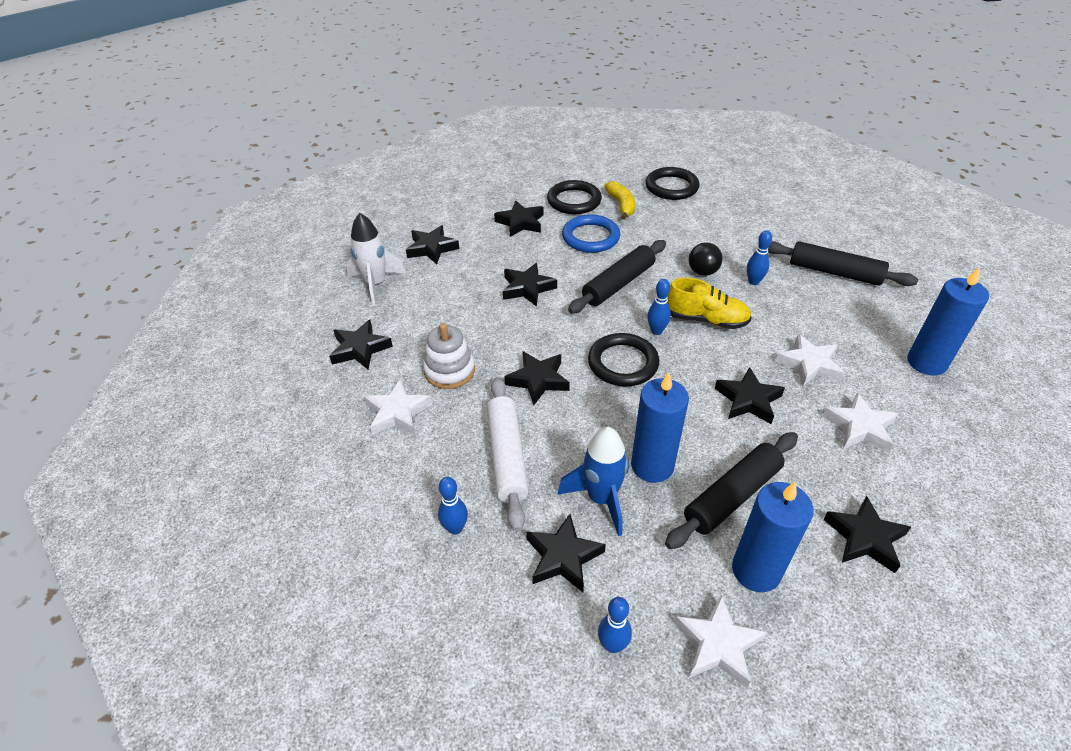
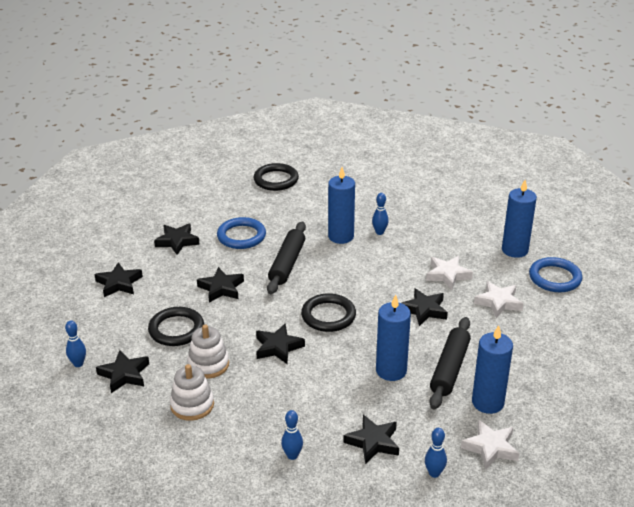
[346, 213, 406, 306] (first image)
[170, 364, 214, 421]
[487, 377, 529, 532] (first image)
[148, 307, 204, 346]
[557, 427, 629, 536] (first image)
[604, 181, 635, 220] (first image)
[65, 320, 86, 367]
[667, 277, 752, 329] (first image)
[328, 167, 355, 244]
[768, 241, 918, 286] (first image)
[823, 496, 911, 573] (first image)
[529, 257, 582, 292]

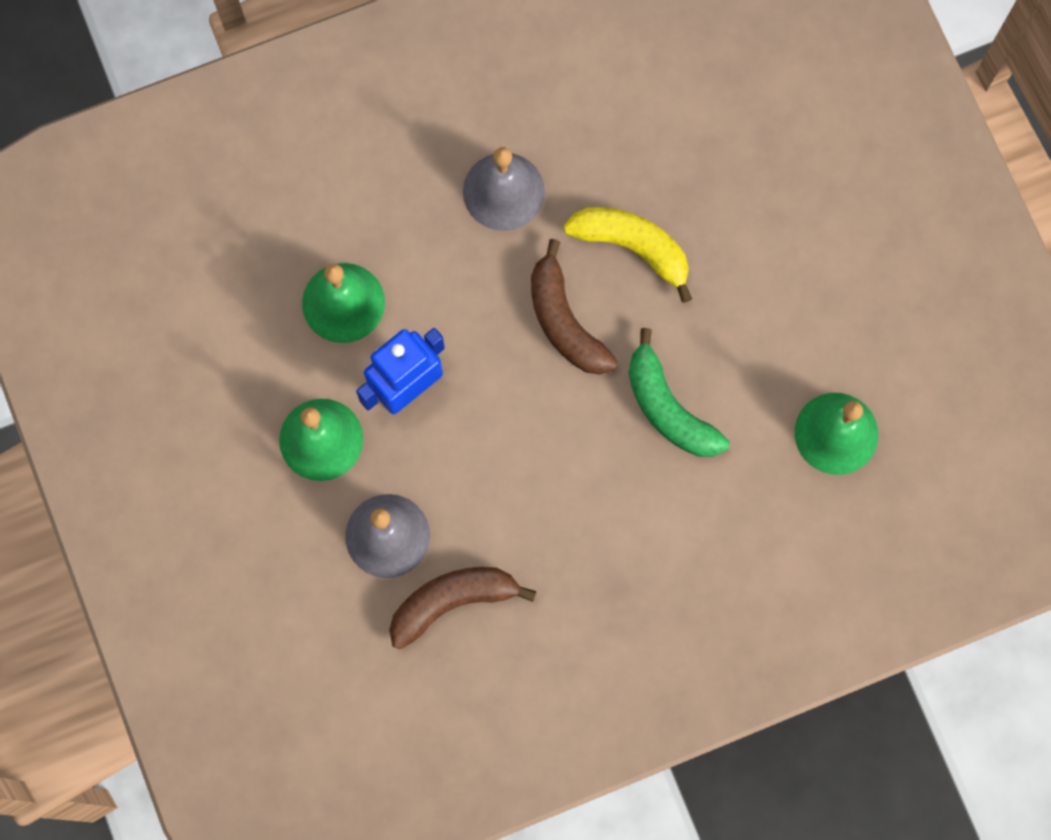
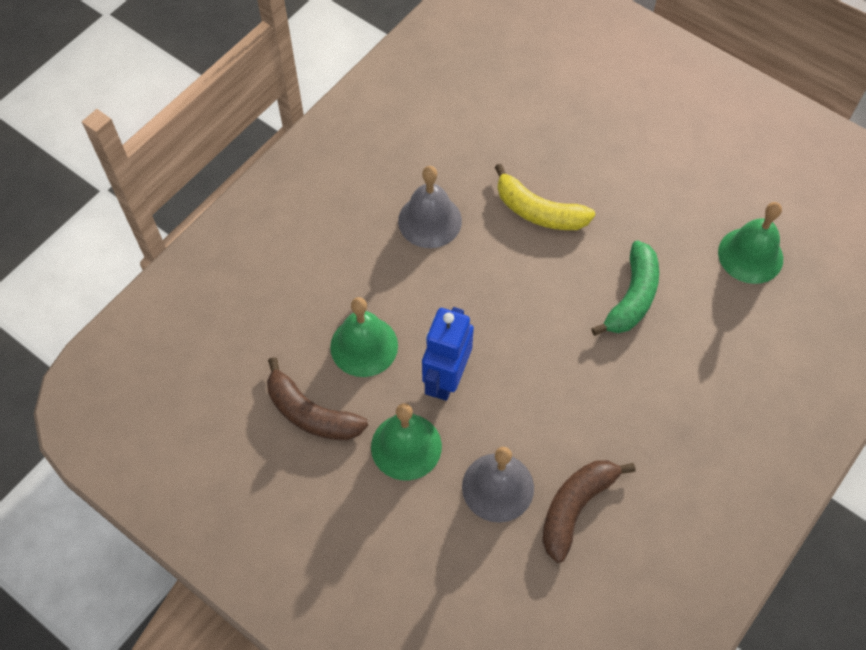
[267, 357, 368, 440]
[495, 164, 595, 230]
[591, 240, 659, 336]

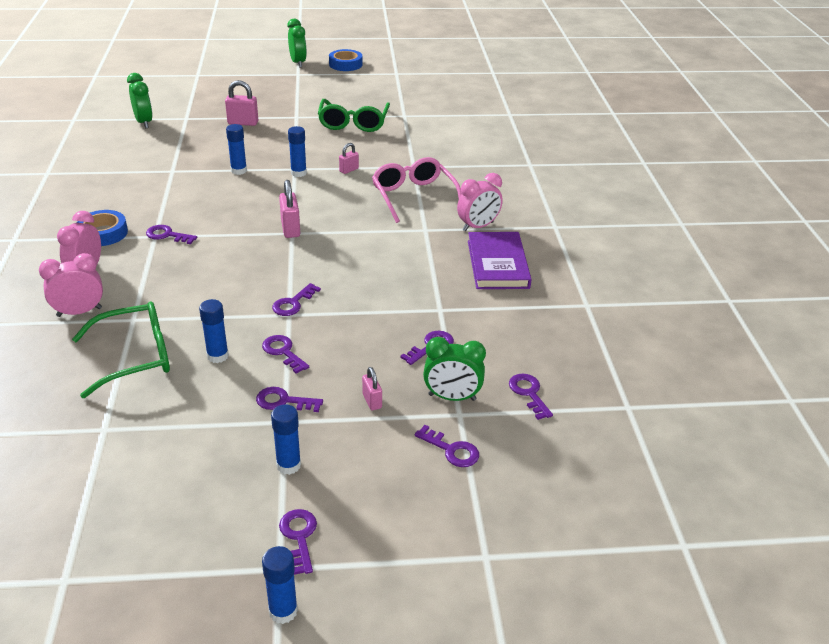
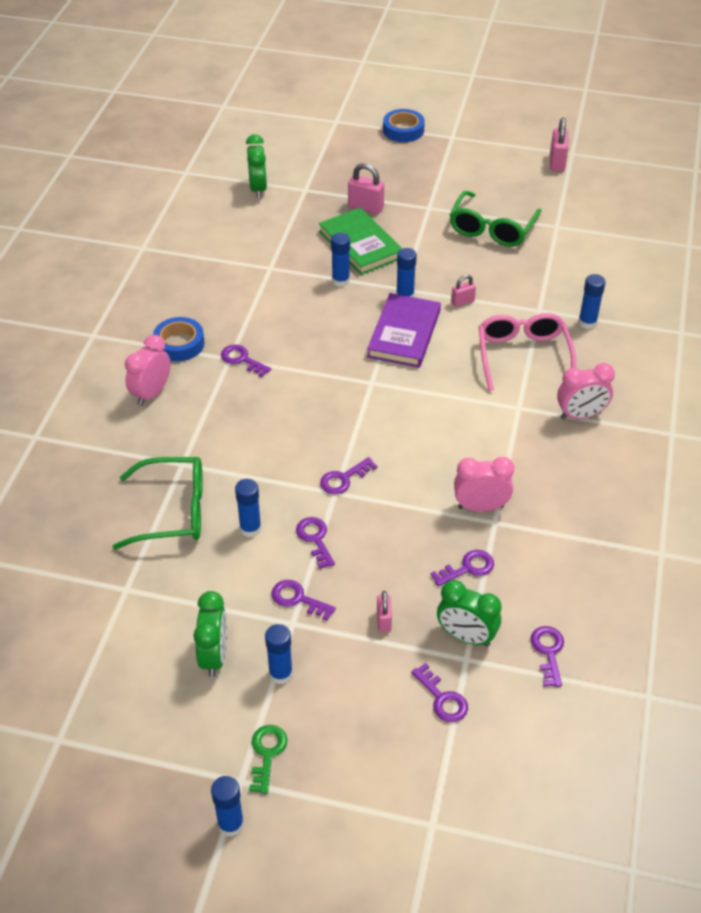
[454, 457, 515, 512]
[550, 118, 569, 172]
[249, 725, 287, 794]
[193, 591, 227, 677]
[383, 109, 425, 142]
[367, 293, 441, 368]
[319, 208, 403, 275]
[578, 274, 606, 329]

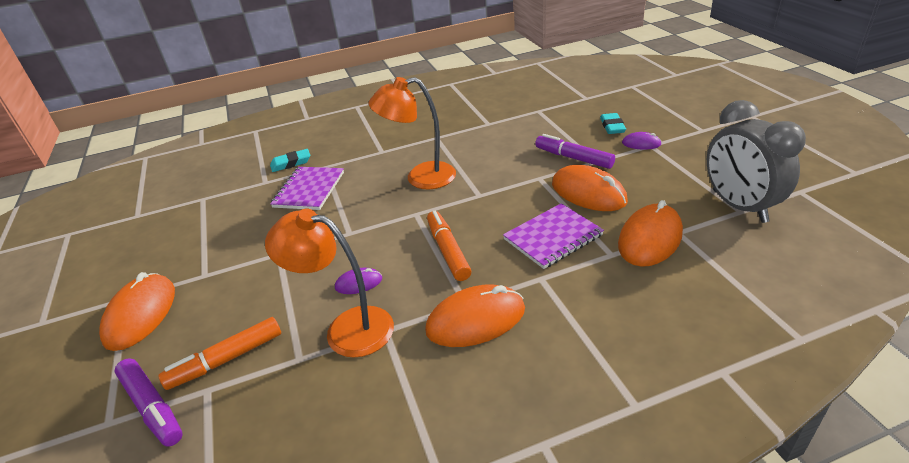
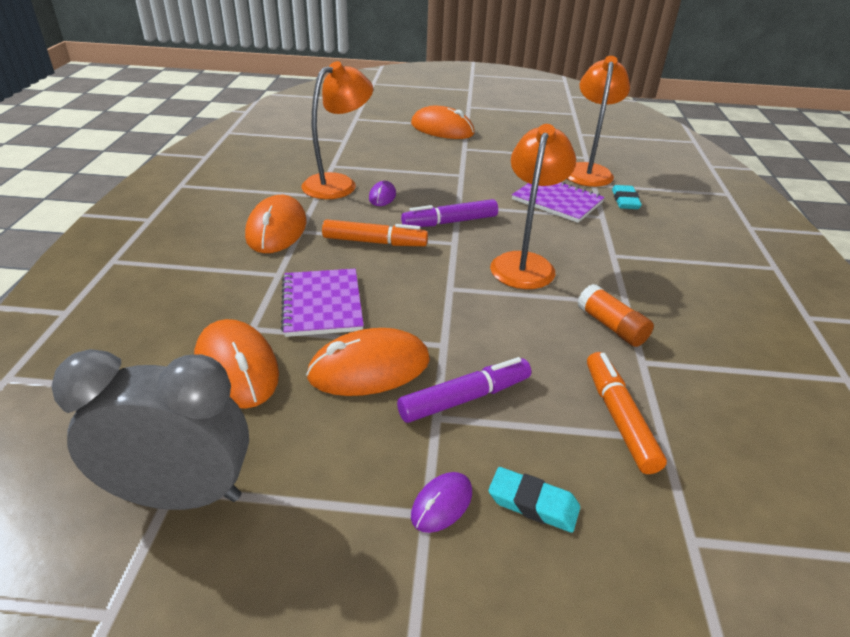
[401, 199, 498, 227]
[587, 352, 667, 474]
[567, 56, 630, 187]
[578, 284, 654, 347]

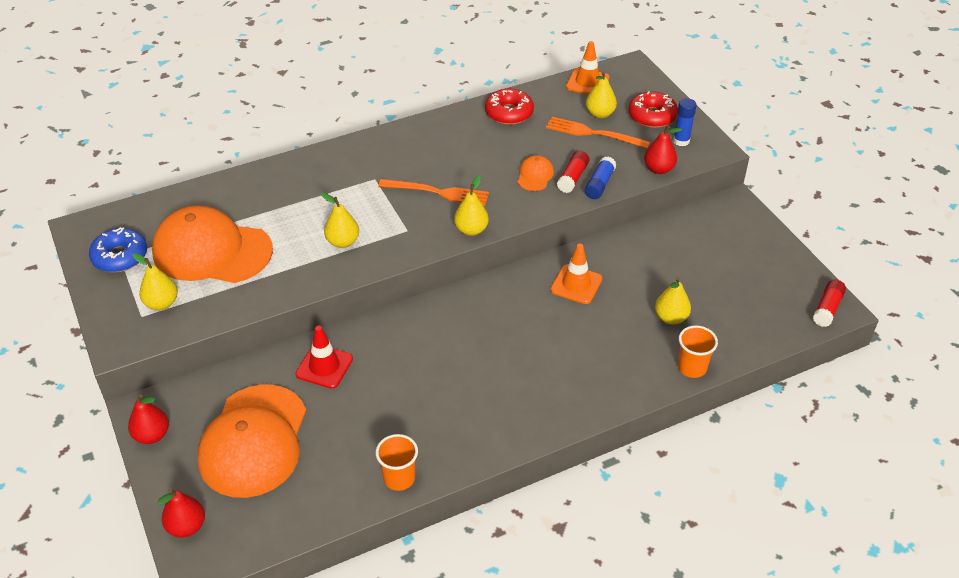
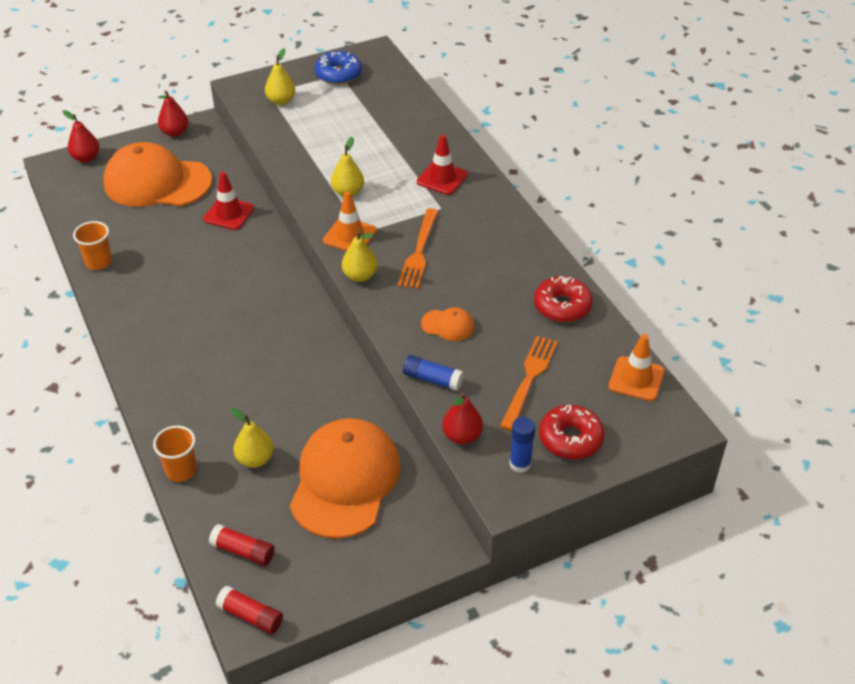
[290, 418, 401, 539]
[323, 191, 377, 251]
[209, 524, 275, 566]
[586, 71, 617, 118] (first image)
[417, 135, 468, 195]

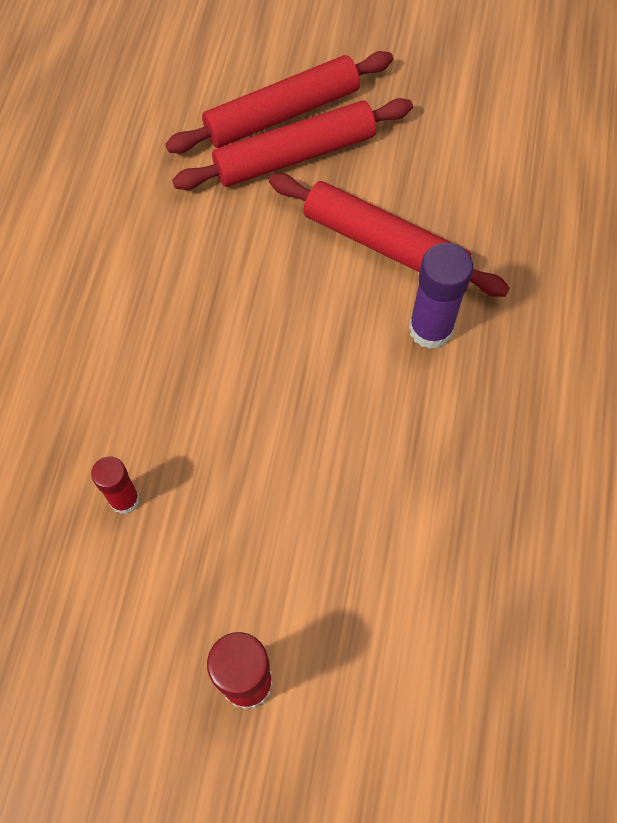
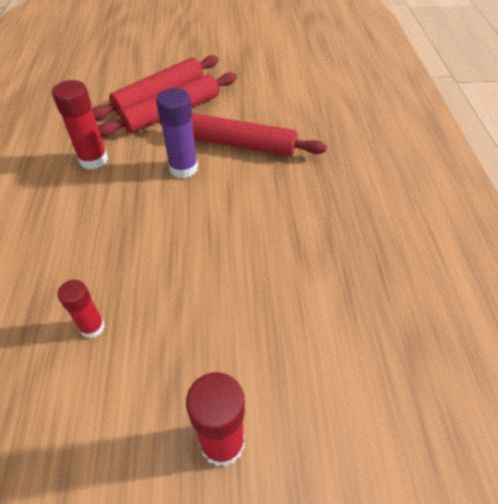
[156, 88, 198, 178]
[52, 80, 108, 169]

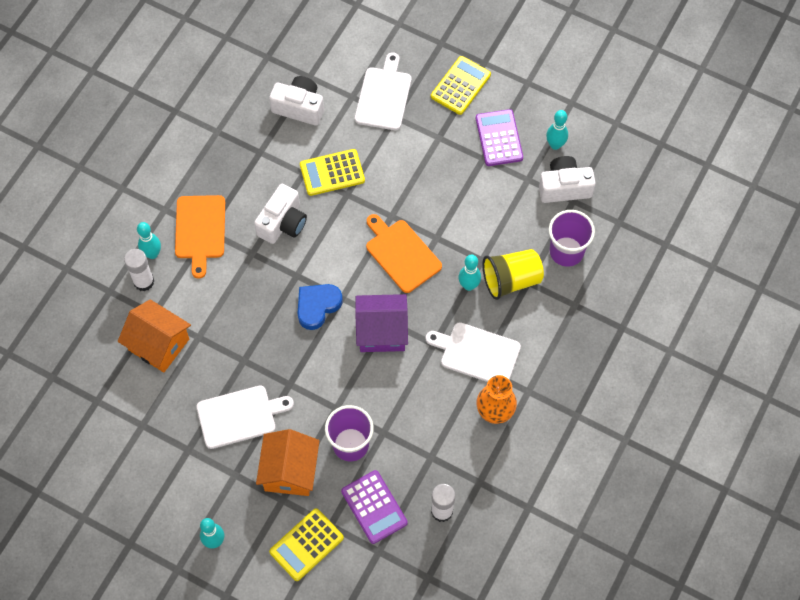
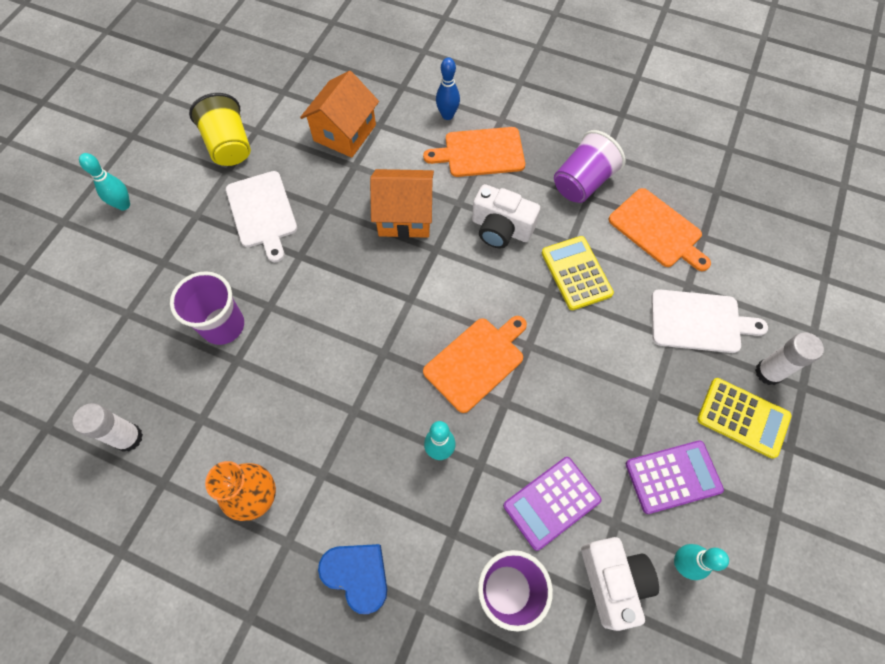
[755, 332, 824, 385]
[436, 57, 460, 120]
[370, 169, 434, 238]
[609, 188, 711, 271]
[269, 509, 344, 581] (first image)
[318, 544, 387, 614]
[503, 457, 601, 551]
[355, 294, 408, 352] (first image)
[426, 322, 521, 382] (first image)
[189, 93, 251, 166]
[554, 130, 626, 203]

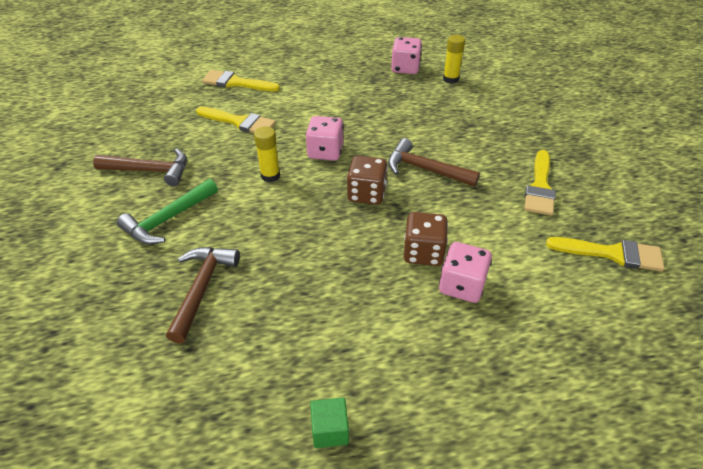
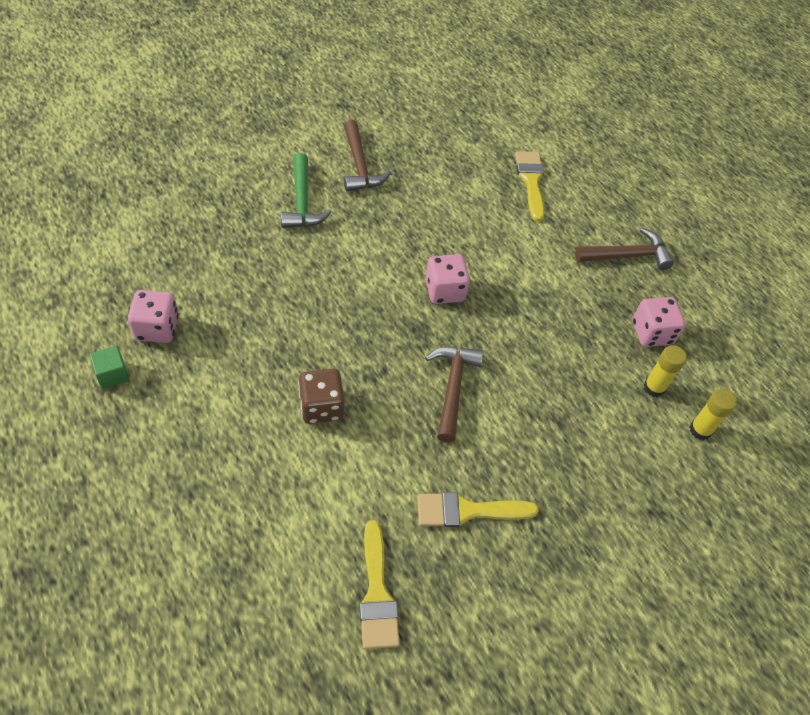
[281, 153, 332, 228]
[575, 228, 674, 270]
[196, 106, 276, 133] (first image)
[690, 389, 737, 440]
[347, 156, 388, 205] (first image)
[128, 290, 179, 343]

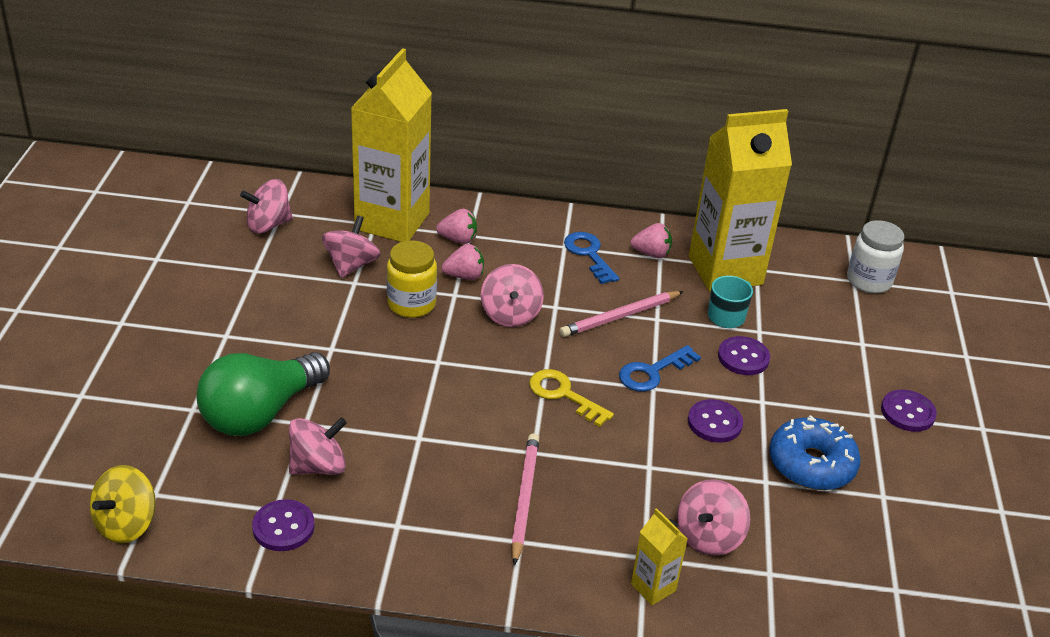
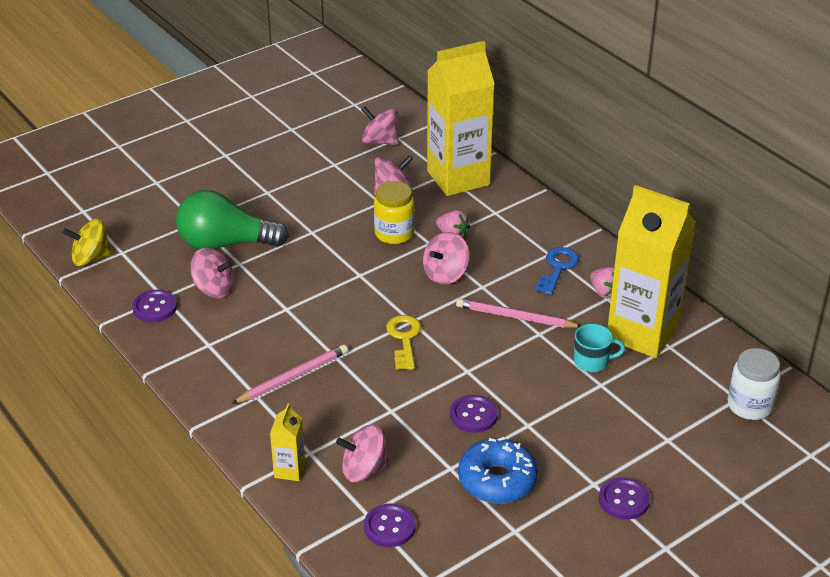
[436, 209, 477, 244] (first image)
[619, 345, 701, 392] (first image)
[364, 503, 416, 547]

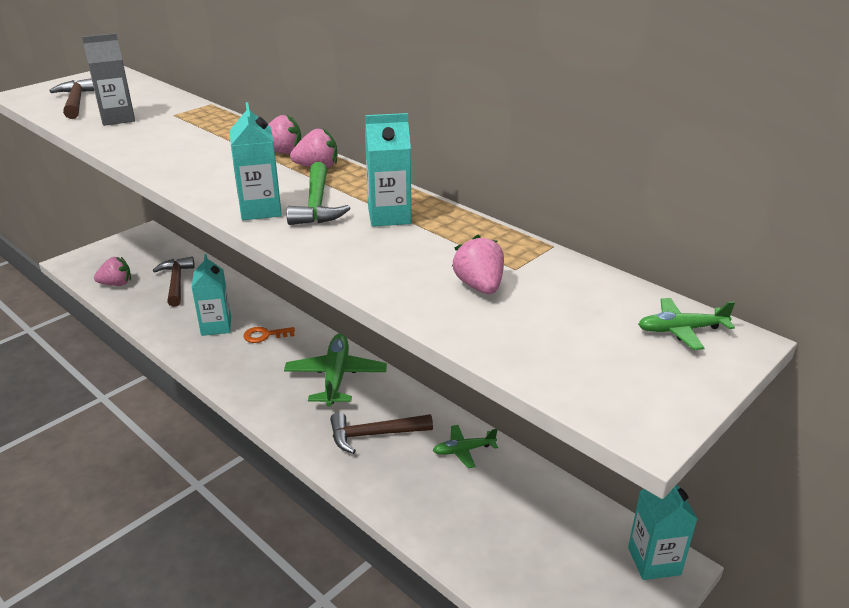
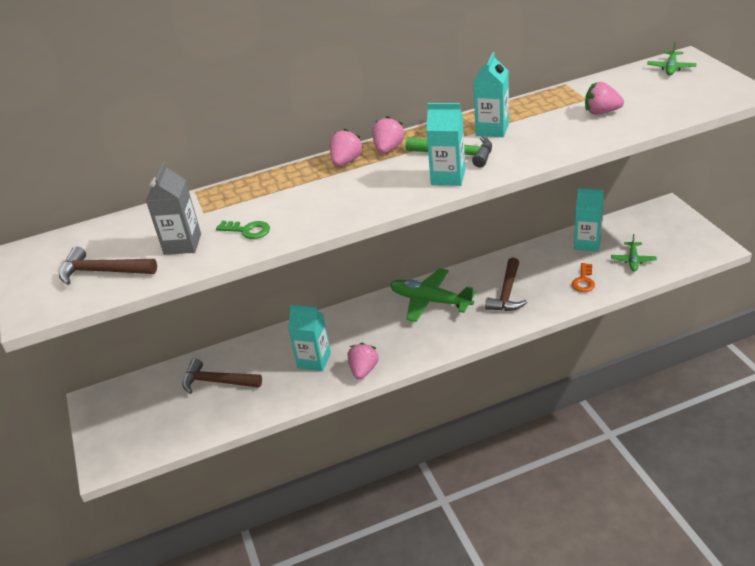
[348, 343, 378, 380]
[572, 263, 595, 292]
[611, 234, 657, 271]
[574, 188, 604, 252]
[216, 221, 270, 239]

